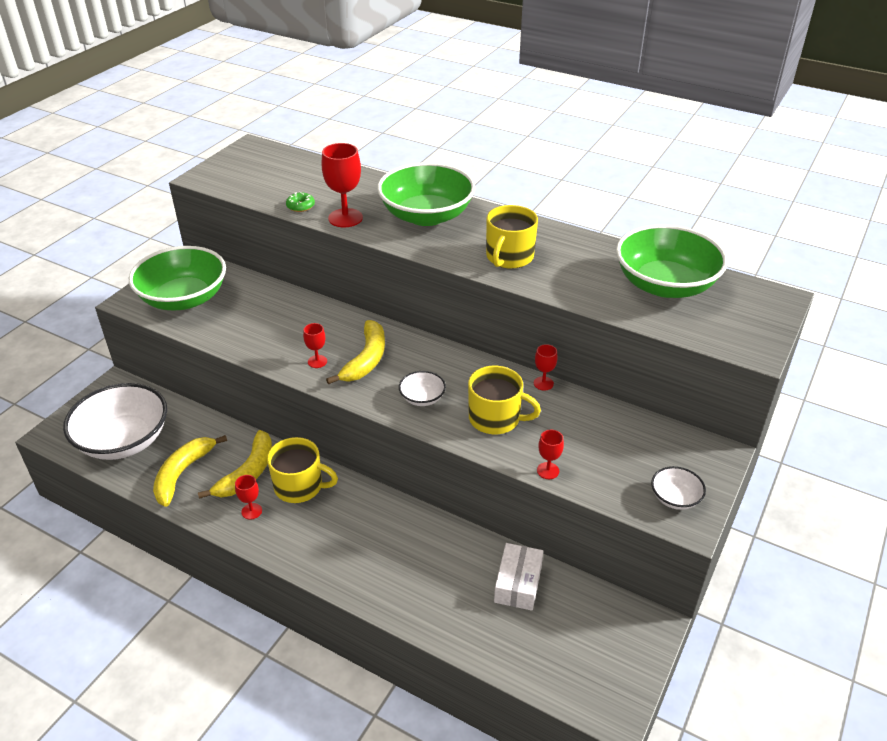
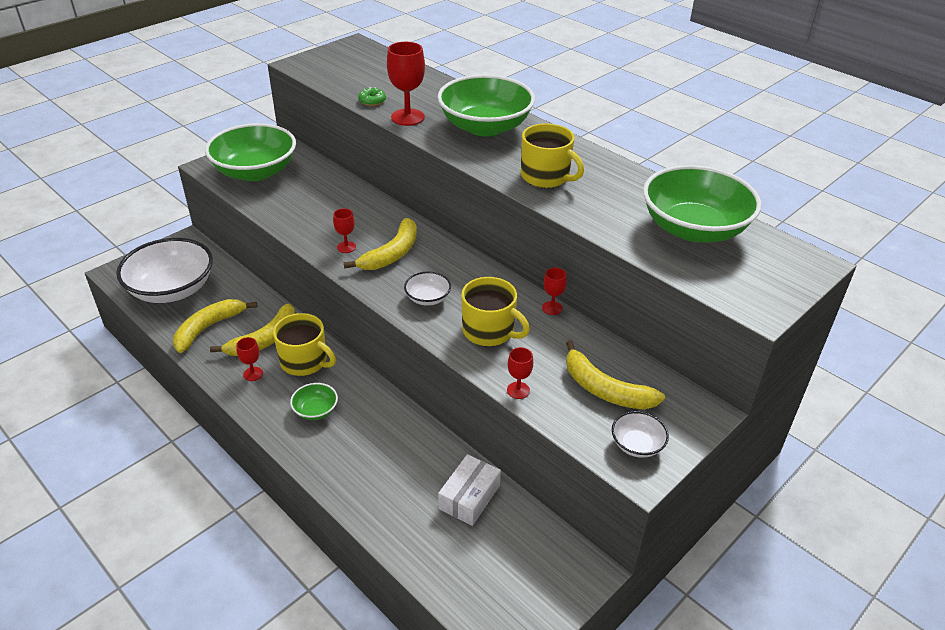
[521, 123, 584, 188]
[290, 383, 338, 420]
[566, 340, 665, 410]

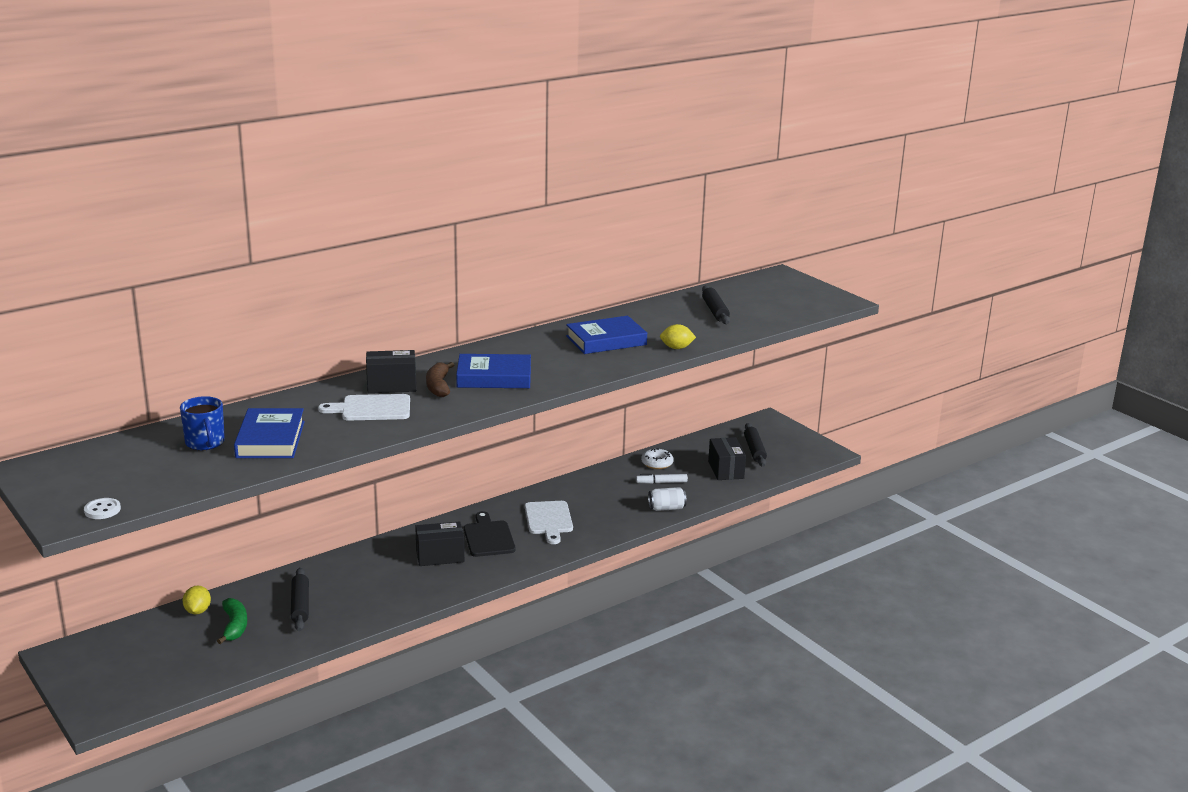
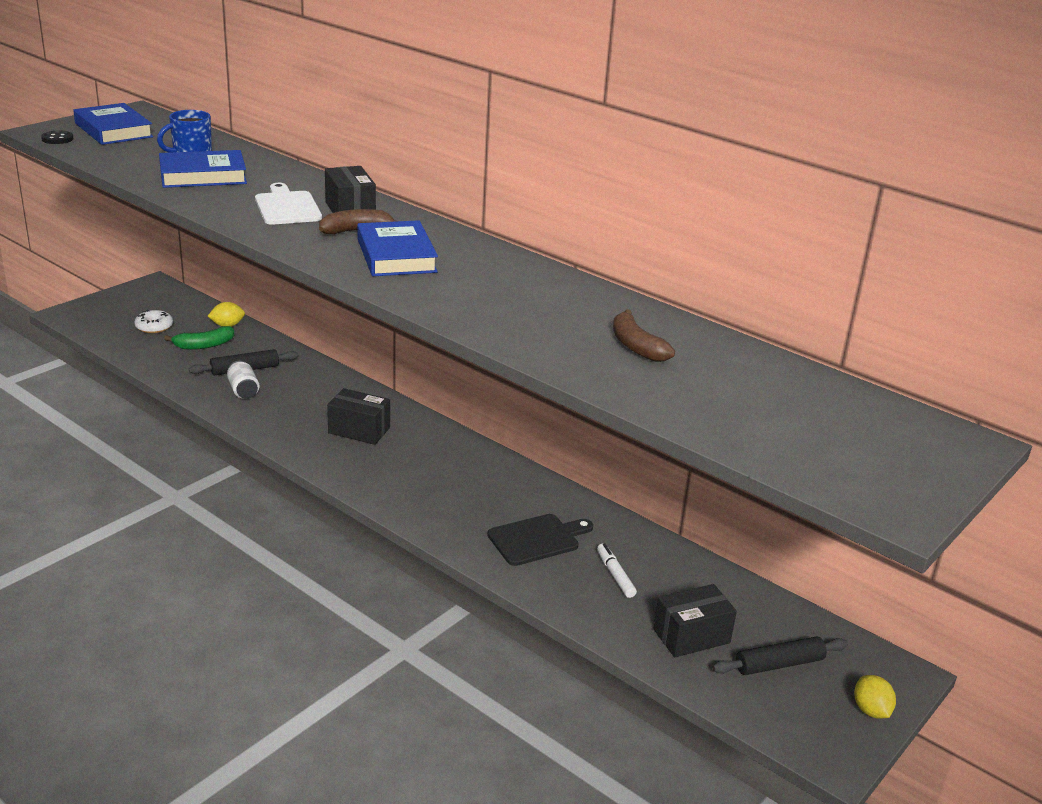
[41, 130, 73, 144]
[327, 388, 390, 445]
[487, 514, 593, 566]
[525, 501, 573, 544] (first image)
[73, 103, 153, 145]
[134, 310, 173, 333]
[227, 361, 259, 399]
[854, 675, 896, 719]
[702, 285, 730, 324] (first image)
[613, 309, 675, 362]

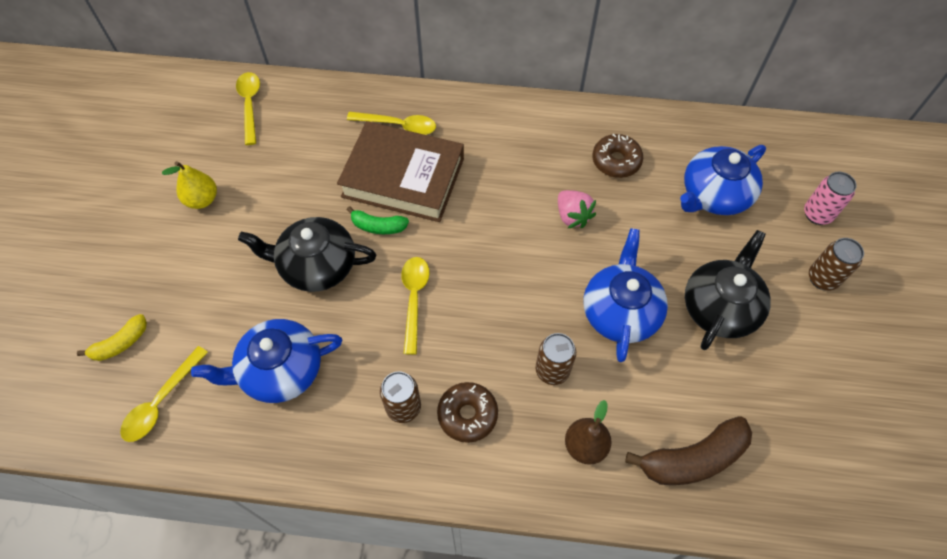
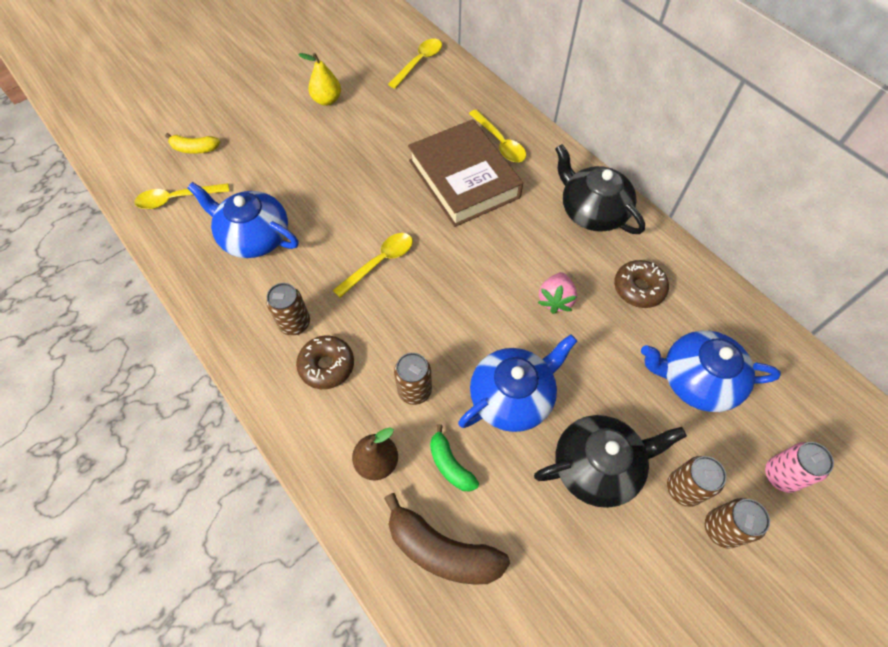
[555, 144, 645, 234]
[430, 424, 479, 492]
[667, 456, 727, 507]

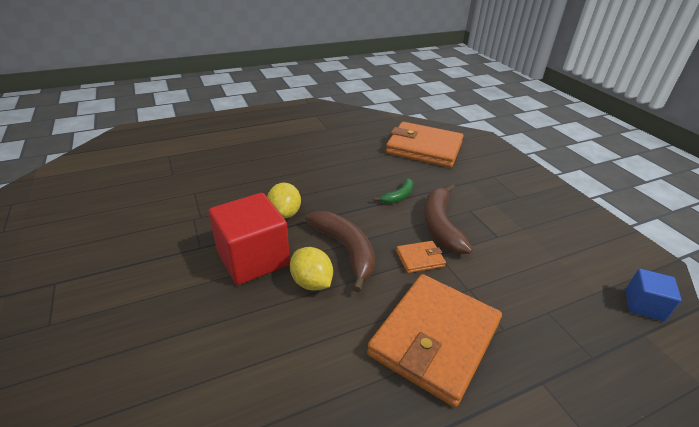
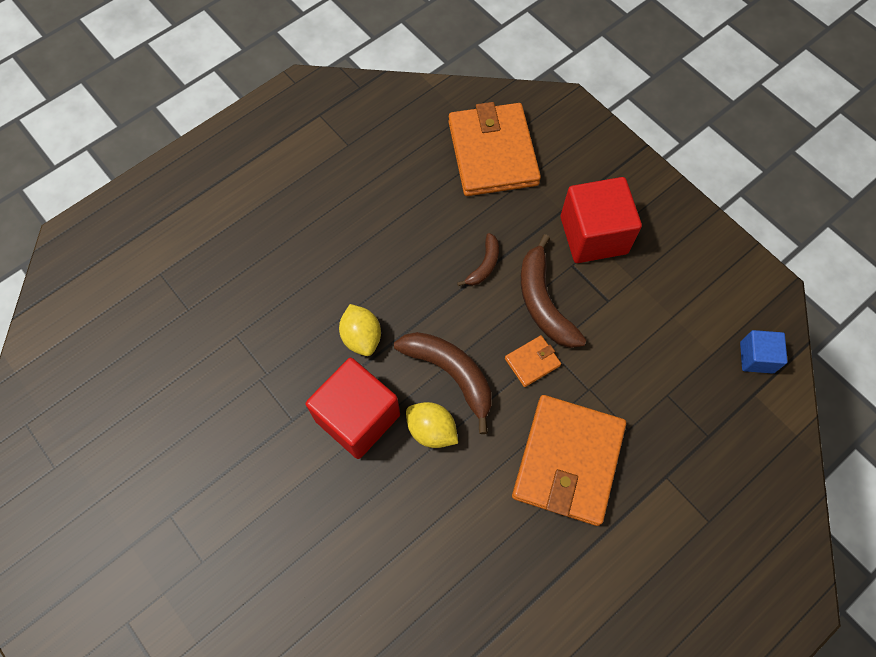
[457, 233, 499, 286]
[449, 102, 541, 196]
[560, 177, 642, 263]

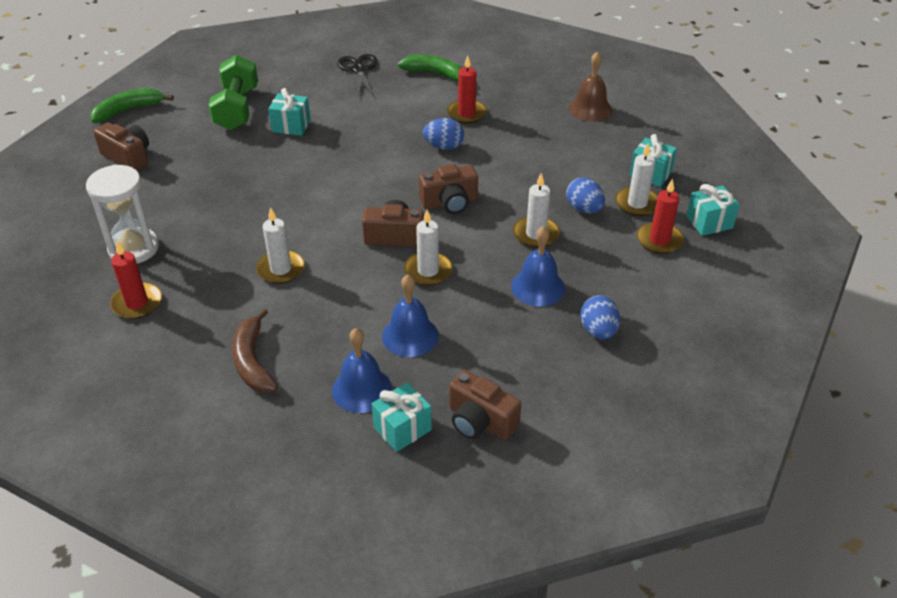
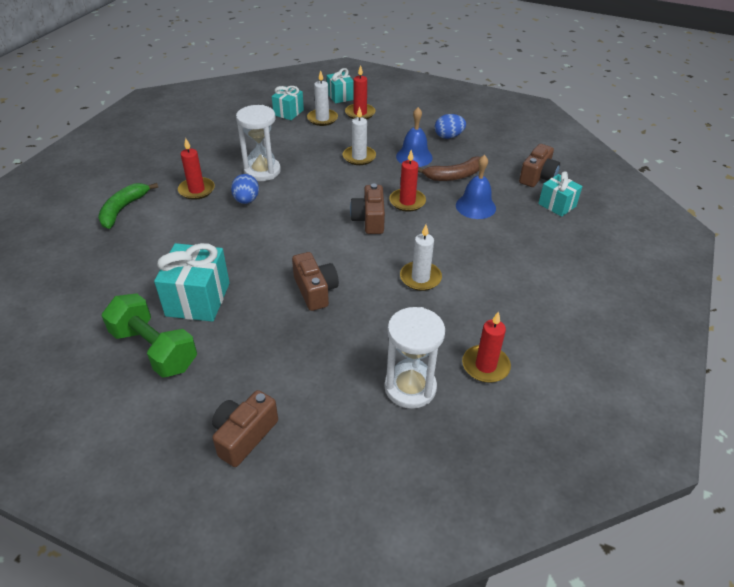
[90, 88, 174, 123] (first image)
[101, 293, 197, 378]
[418, 156, 480, 181]
[154, 243, 230, 322]
[332, 328, 392, 413] (first image)
[337, 54, 378, 97] (first image)
[389, 150, 426, 212]
[292, 252, 339, 311]
[566, 177, 605, 213] (first image)
[569, 51, 612, 122] (first image)
[236, 105, 281, 181]

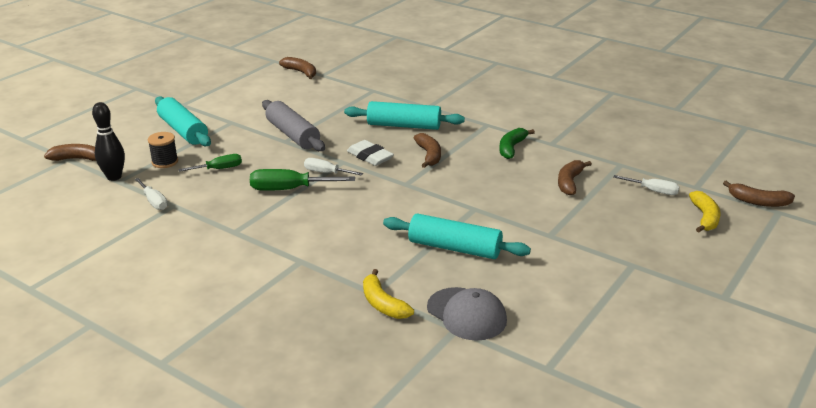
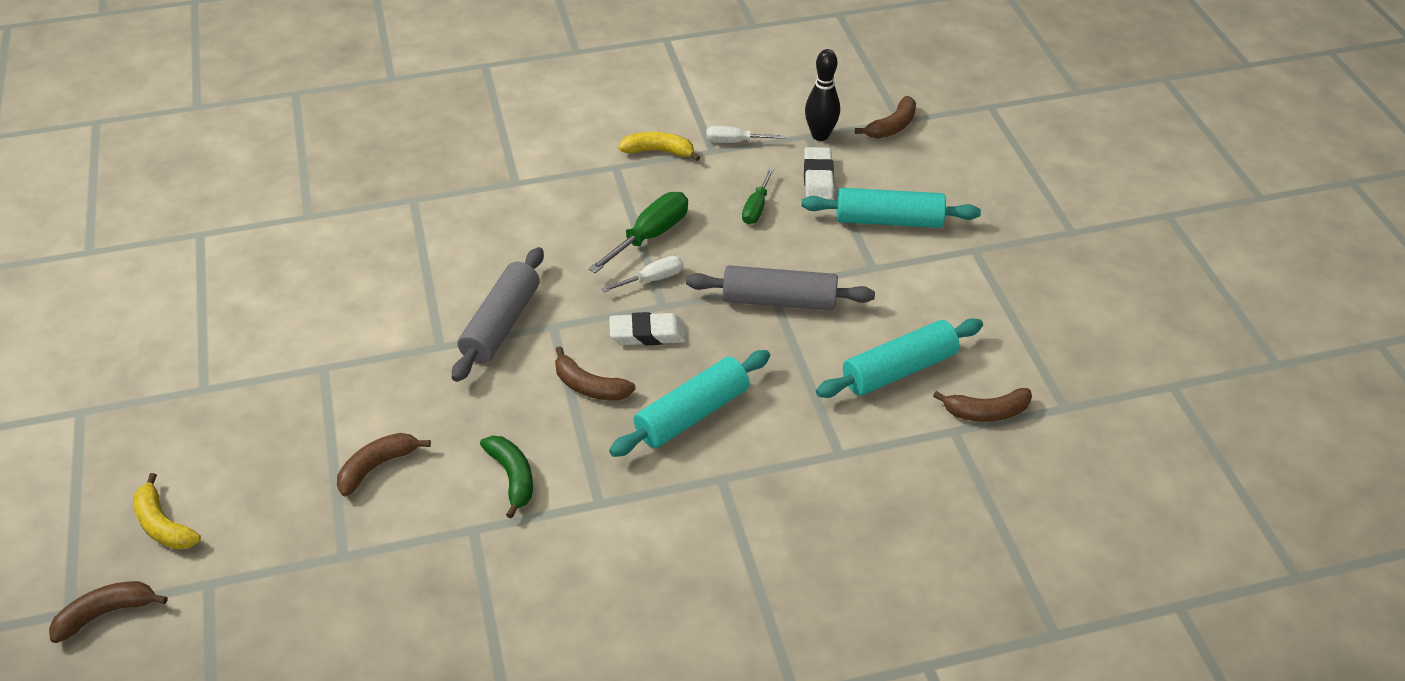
[804, 147, 834, 200]
[618, 132, 700, 161]
[816, 318, 983, 398]
[427, 287, 507, 340] (first image)
[337, 433, 431, 497]
[613, 175, 680, 195] (first image)
[452, 247, 544, 382]

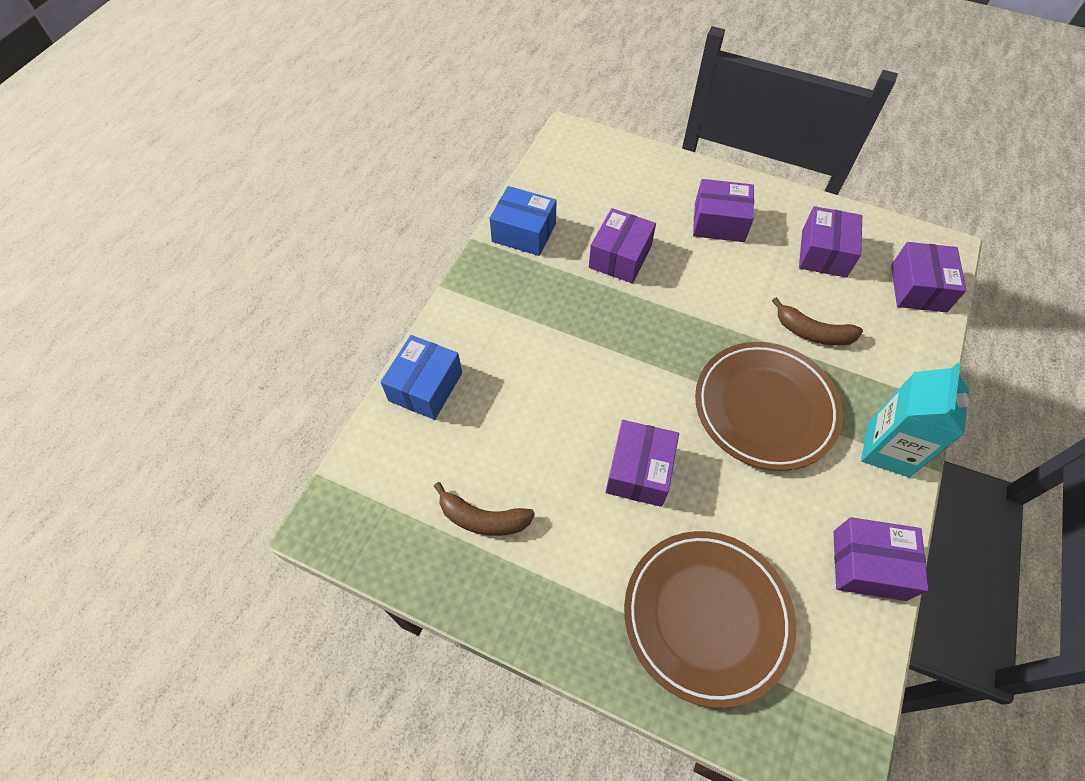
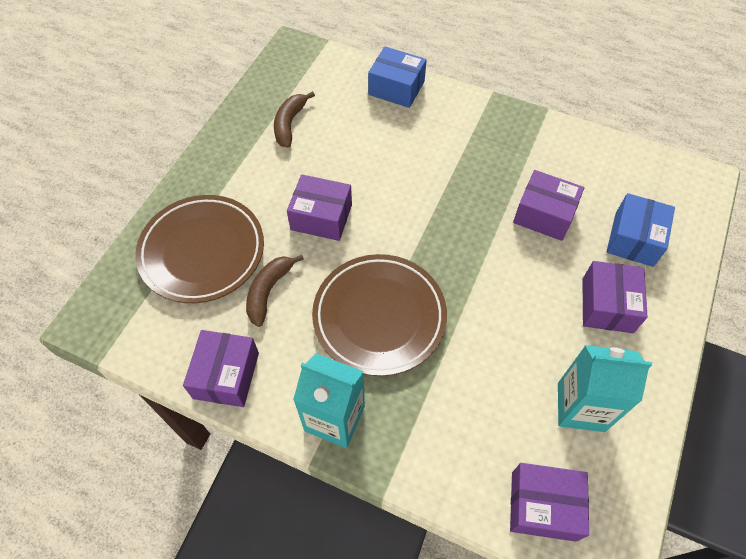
[606, 193, 675, 267]
[246, 255, 304, 327]
[558, 345, 652, 432]

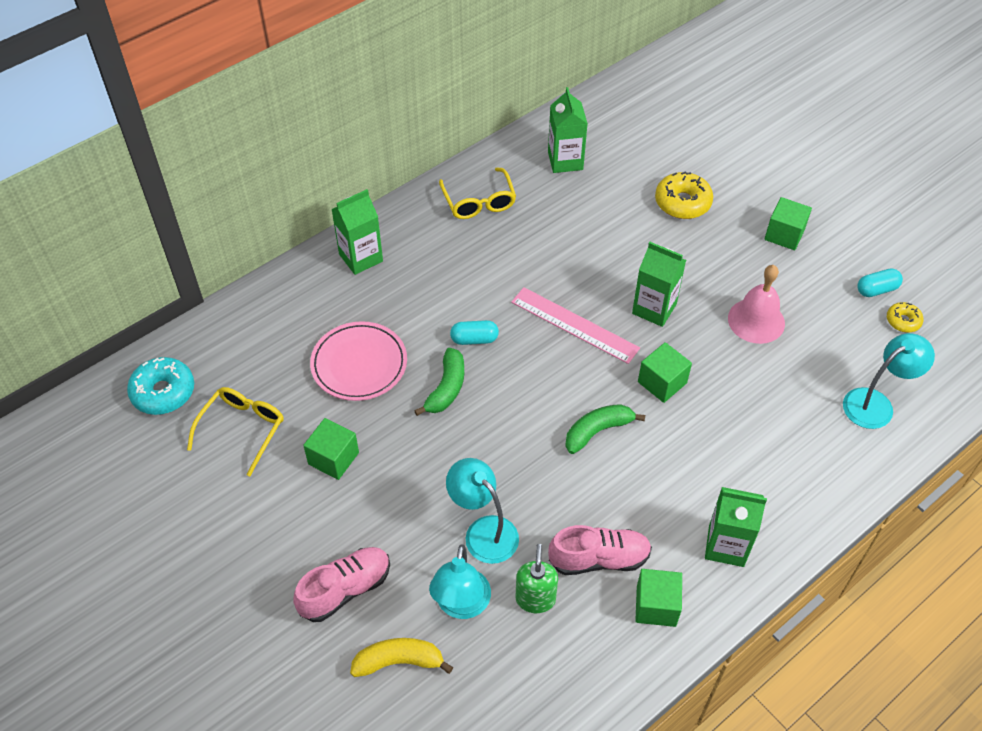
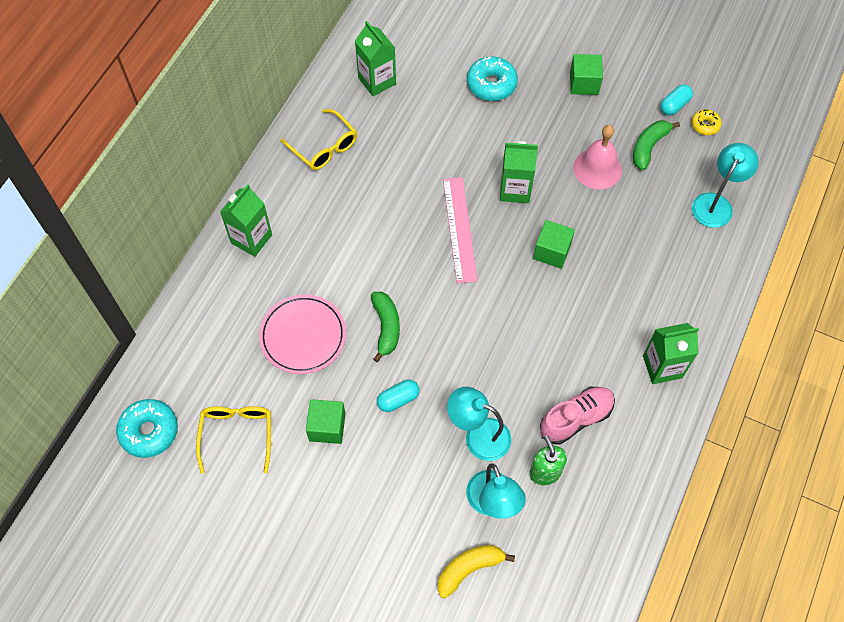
[293, 547, 390, 622] (first image)
[377, 380, 420, 412]
[443, 177, 478, 284]
[633, 120, 680, 170]
[635, 569, 682, 627] (first image)
[467, 57, 518, 101]

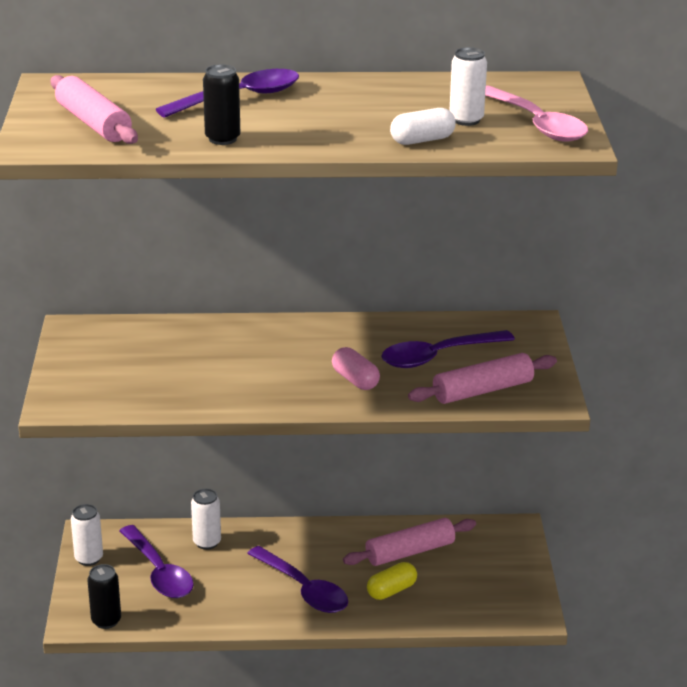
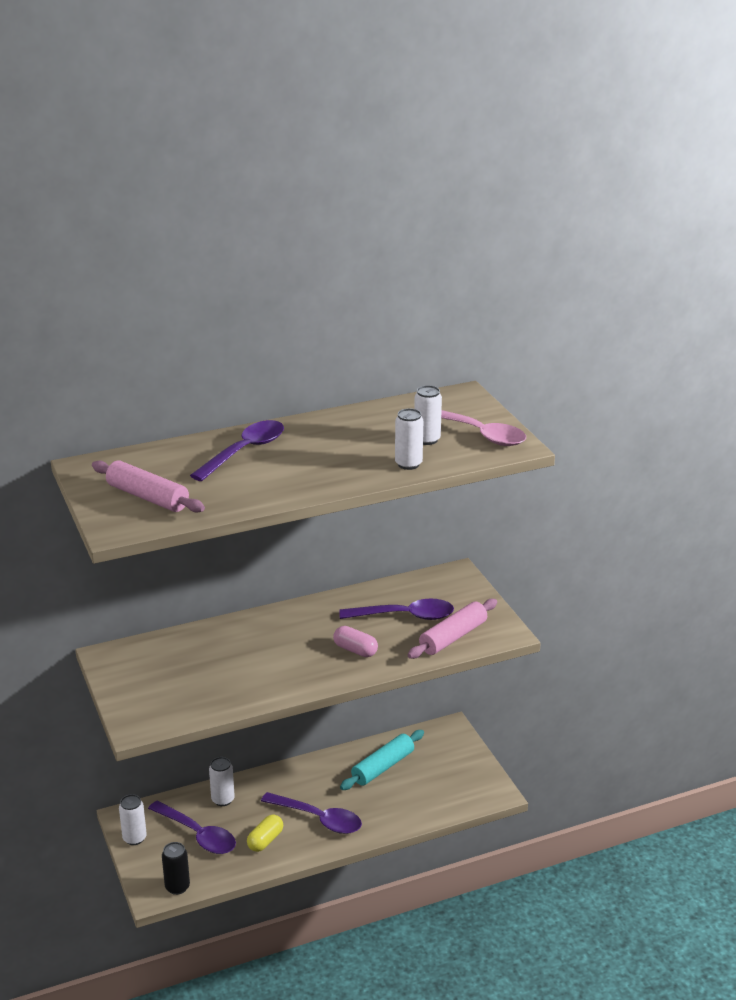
[203, 64, 240, 145] (first image)
[340, 730, 424, 790]
[247, 815, 283, 852]
[339, 599, 454, 620]
[395, 408, 423, 470]

